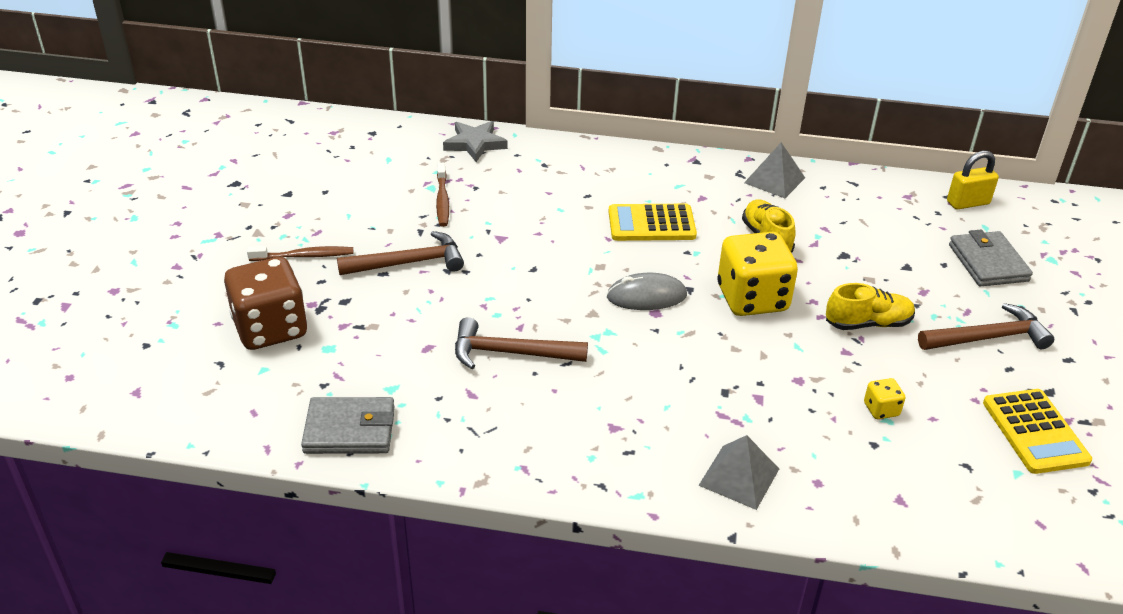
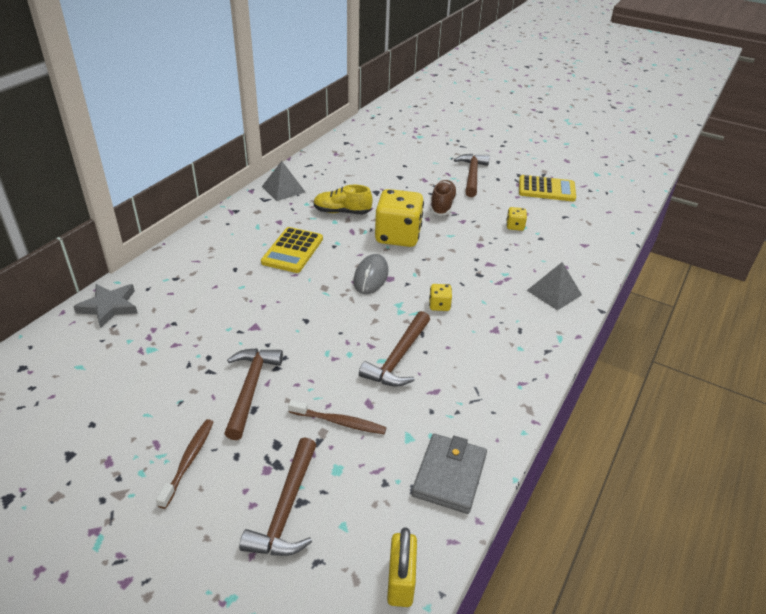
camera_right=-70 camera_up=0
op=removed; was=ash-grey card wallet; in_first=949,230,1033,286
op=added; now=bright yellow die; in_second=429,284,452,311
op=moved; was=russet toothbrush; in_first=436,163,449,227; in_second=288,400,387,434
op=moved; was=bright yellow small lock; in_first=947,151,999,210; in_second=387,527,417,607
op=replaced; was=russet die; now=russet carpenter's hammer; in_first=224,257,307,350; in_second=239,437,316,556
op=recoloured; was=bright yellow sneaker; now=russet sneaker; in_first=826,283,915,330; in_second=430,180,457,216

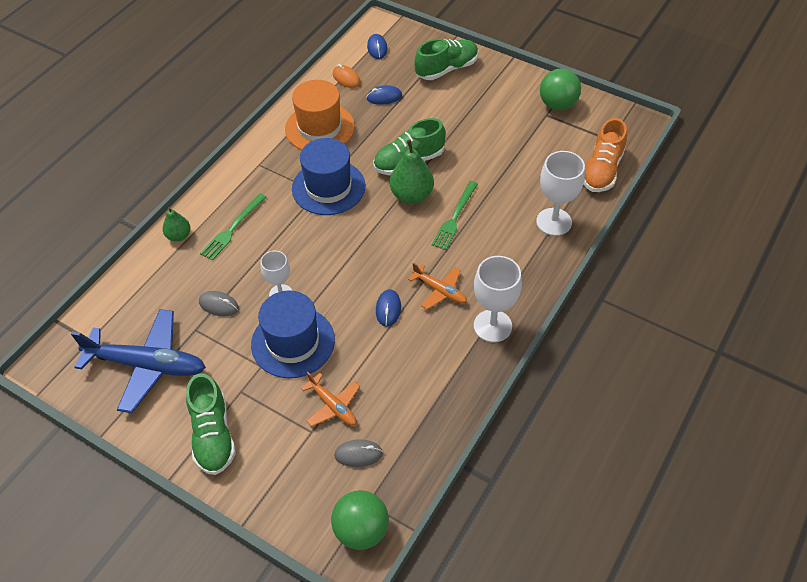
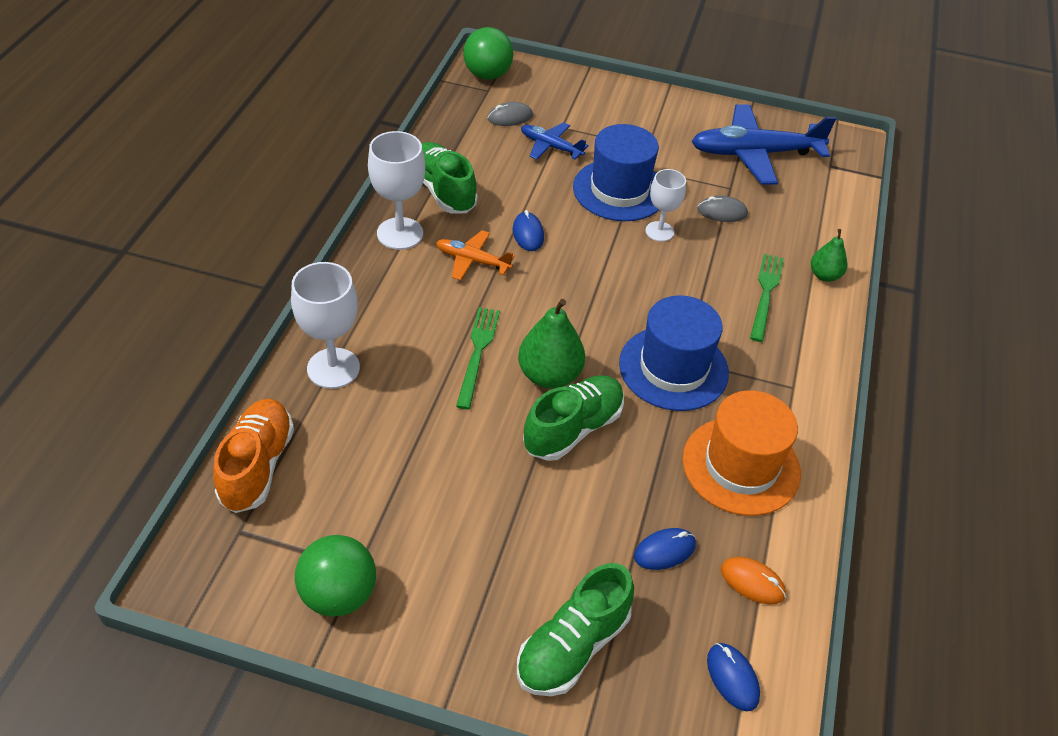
camera_right=160 camera_up=-5
op=moved; was=emerald sneaker; in_first=186,373,236,475; in_second=422,142,478,213
op=recoloured; was=bright orange toy plane; now=royal blue toy plane; in_first=301,372,360,427; in_second=521,122,589,160

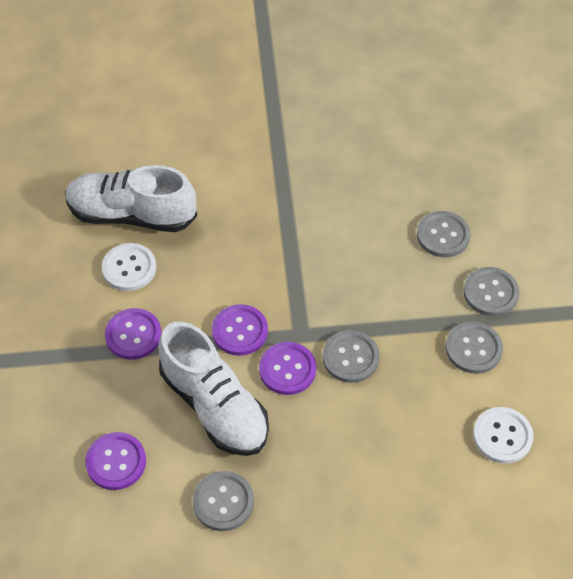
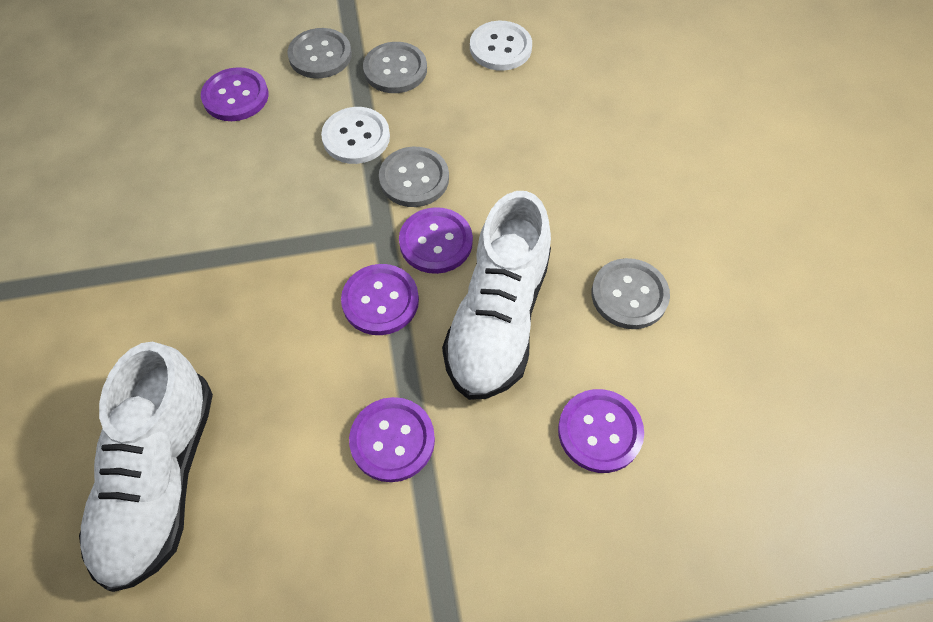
camera_right=-95 camera_up=5
op=moved; was=snow-white button; in_first=102,243,156,291; in_second=321,107,390,164
op=recoloured; was=ash-grey button; now=violet button; in_first=417,211,471,258; in_second=201,67,269,121
op=turned; was=snow-white sneaker; in_first=158,322,269,456; in_second=442,191,551,400; clockwise=150

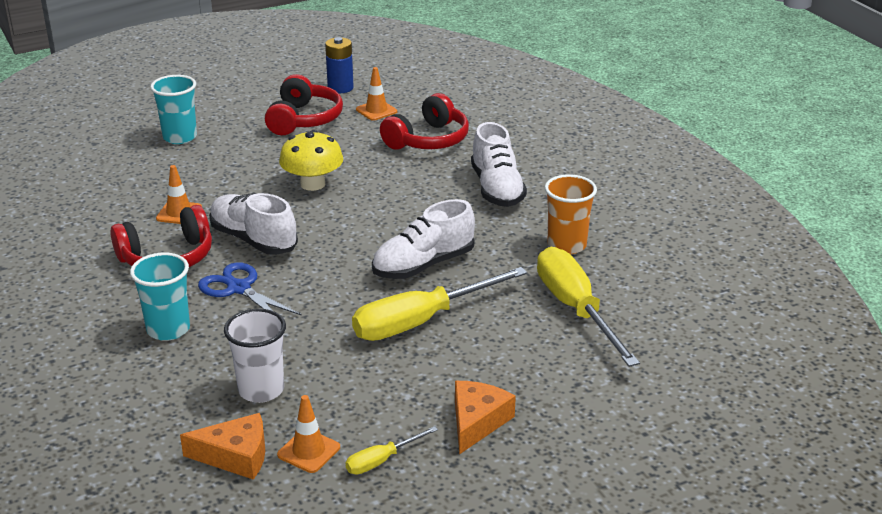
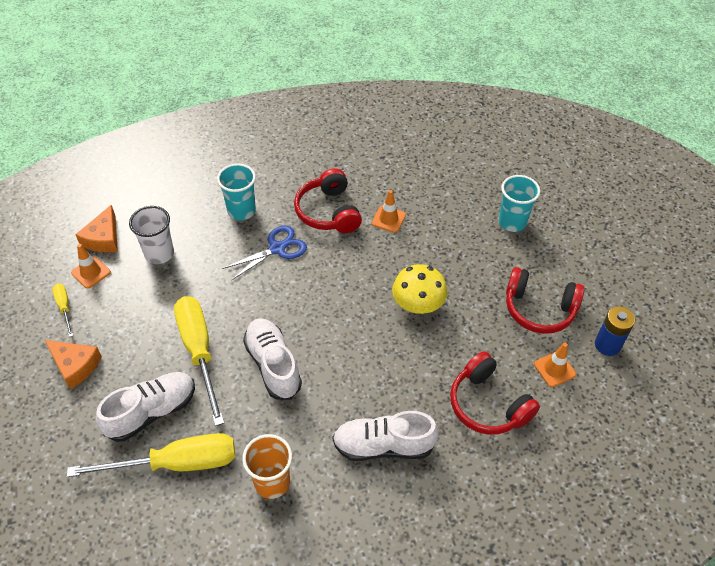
camera_right=100 camera_up=20
op=moved; was=snow-white sneaker; in_first=209,193,298,255; in_second=96,372,195,442

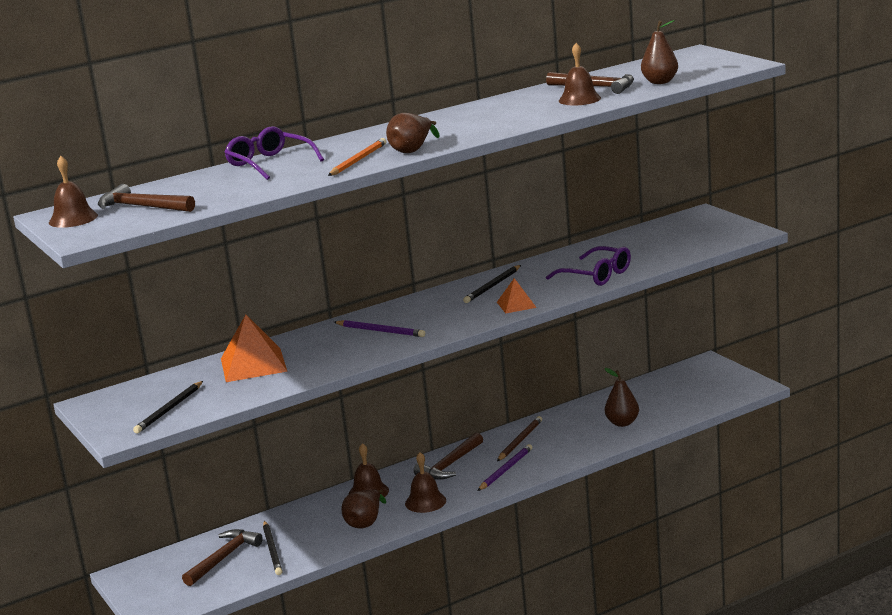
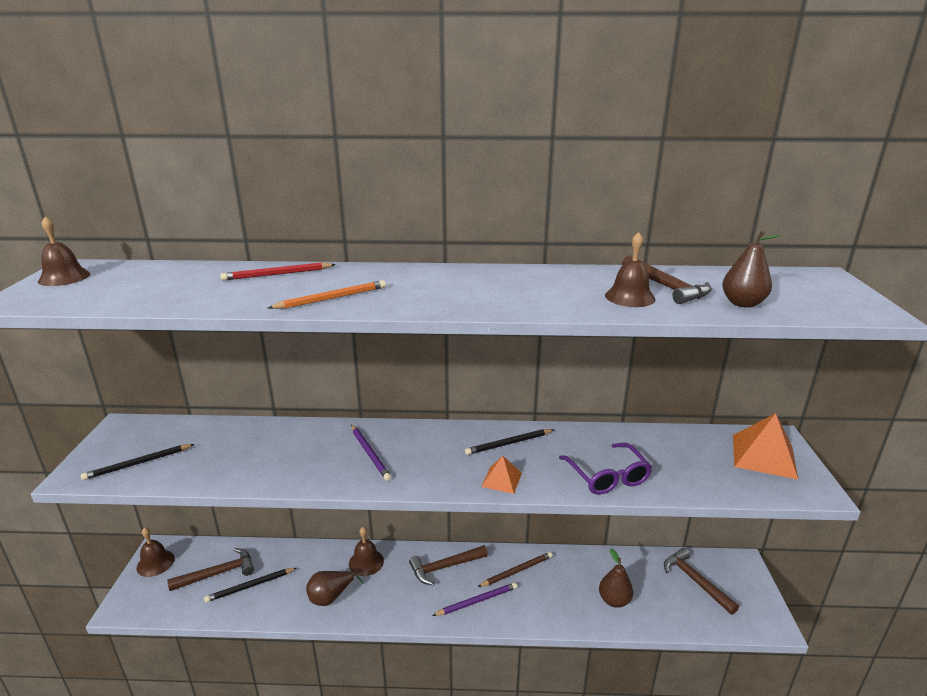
camera_right=30 camera_up=5
op=removed; was=russet pear fruit; in_first=386,113,440,153
op=moved; was=russet carpenter's hammer; in_first=98,184,195,212; in_second=664,548,739,615
op=moved; was=bright orange pyramid; in_first=221,314,287,382; in_second=733,413,798,480
op=moved; was=russet bell; in_first=405,452,446,513; in_second=137,527,175,577
op=replaced; was=violet glasses; now=scarlet lead pencil; in_first=224,126,324,180; in_second=220,263,336,280
op=turned; was=jet-black lead pencil; in_first=263,521,282,575; in_second=204,568,296,602; clockwise=45

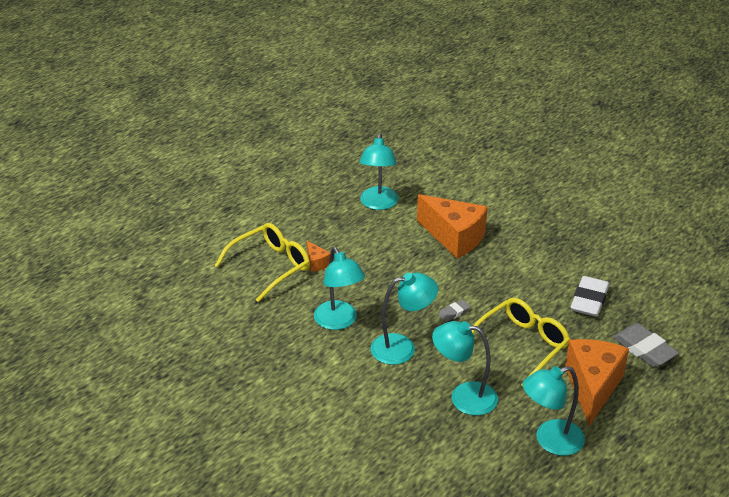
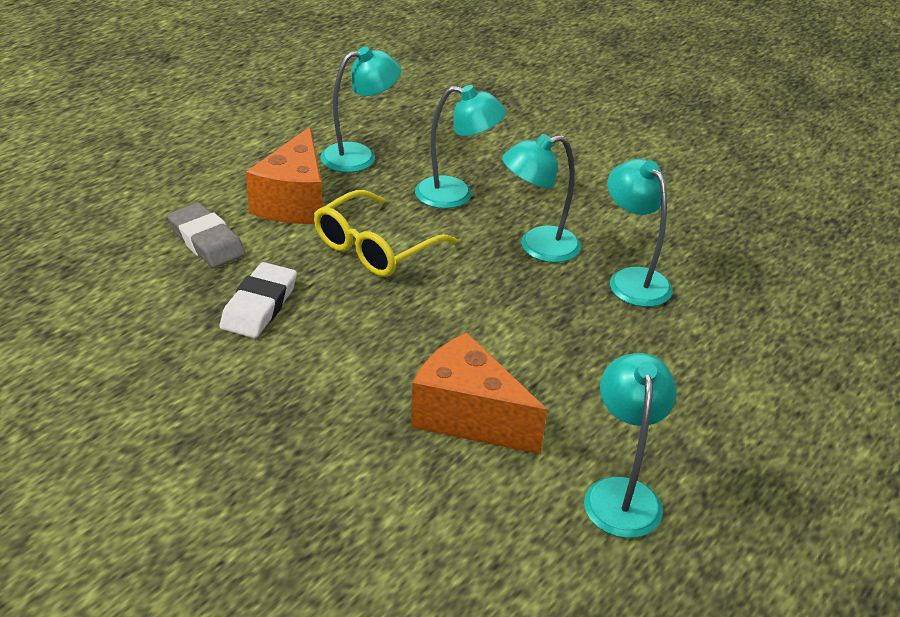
camera_right=175 camera_up=0
op=removed; was=bright yellow glasses; in_first=215,223,310,302
op=removed; was=bright orange cheese wedge; in_first=307,241,330,272
op=removed; was=ash-grey pencil eraser; in_first=438,299,471,322

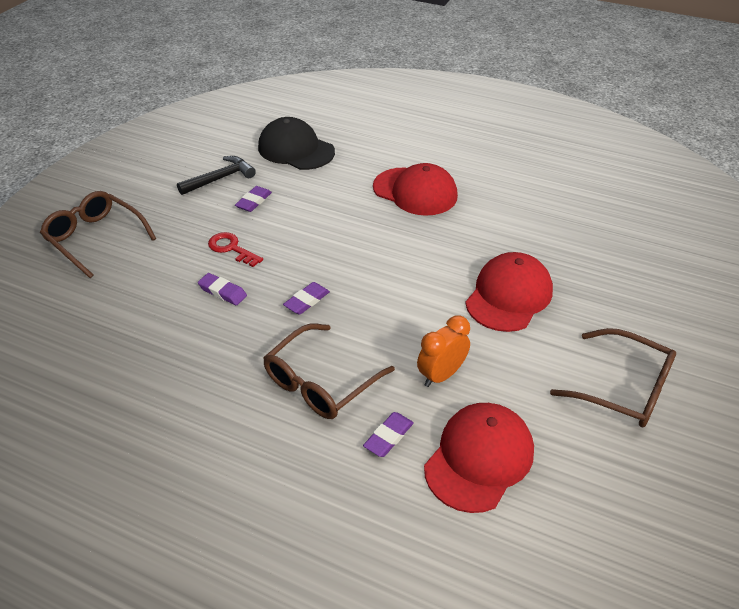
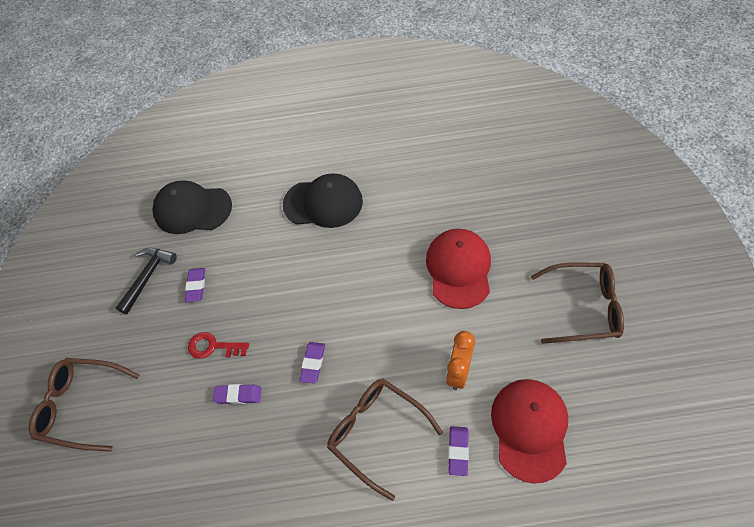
camera_right=-25 camera_up=15
op=recoloured; was=scarlet peaked cap; now=jet-black peaked cap; in_first=373,163,458,216; in_second=283,173,363,228
op=turned; was=russet glasses; in_first=263,324,395,419; in_second=327,379,443,501; clockwise=120

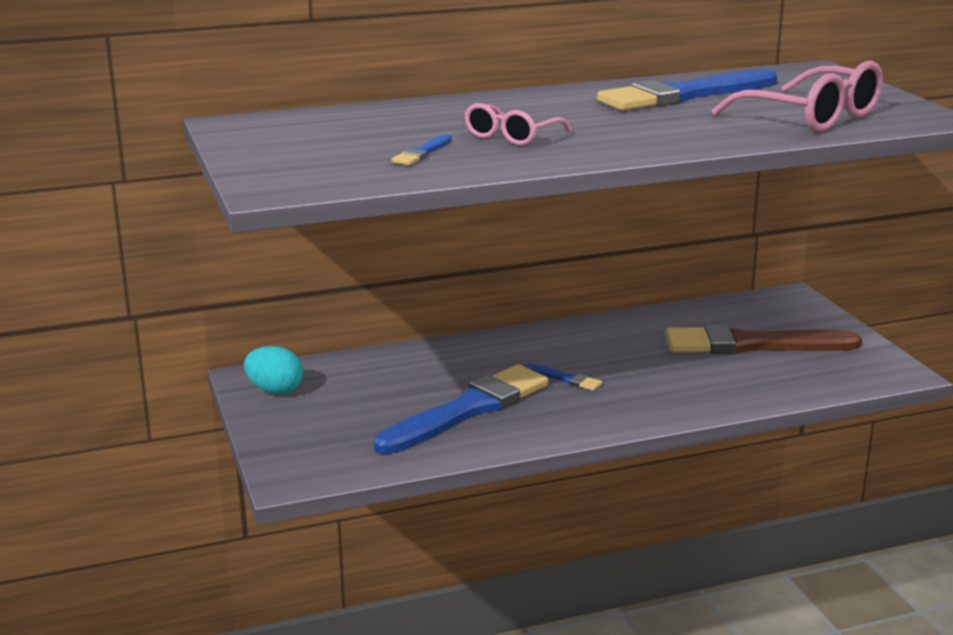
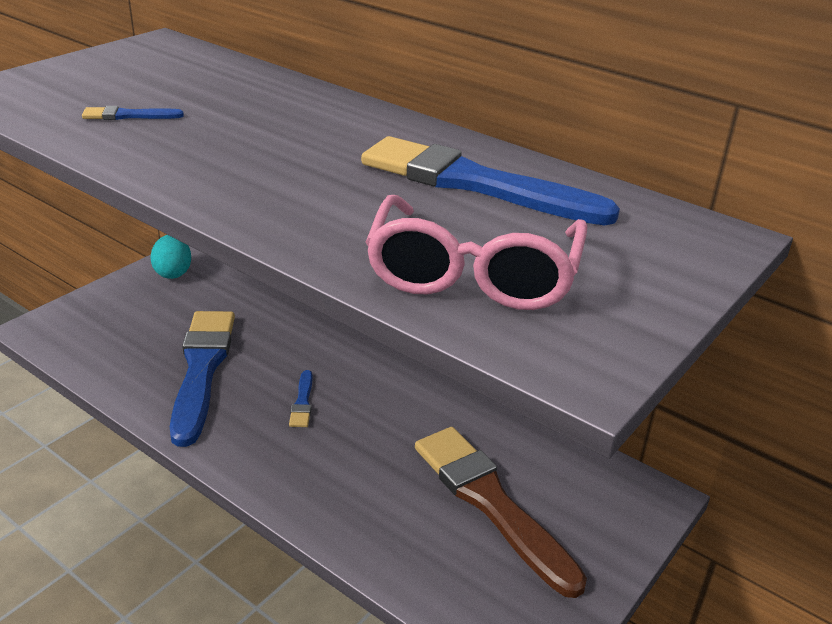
camera_right=55 camera_up=10
op=removed; was=rosy glasses; in_first=464,103,571,145
op=turned; was=royal blue paint brush; in_first=374,365,548,454; in_second=170,311,235,447; clockwise=-105

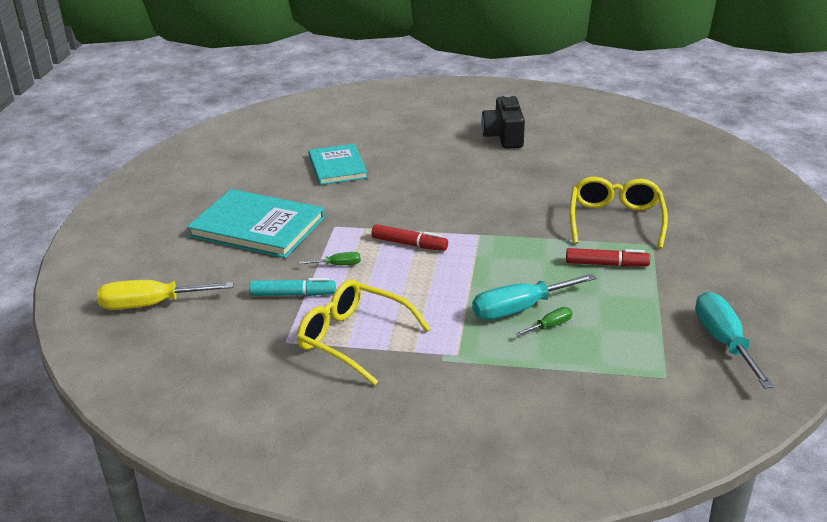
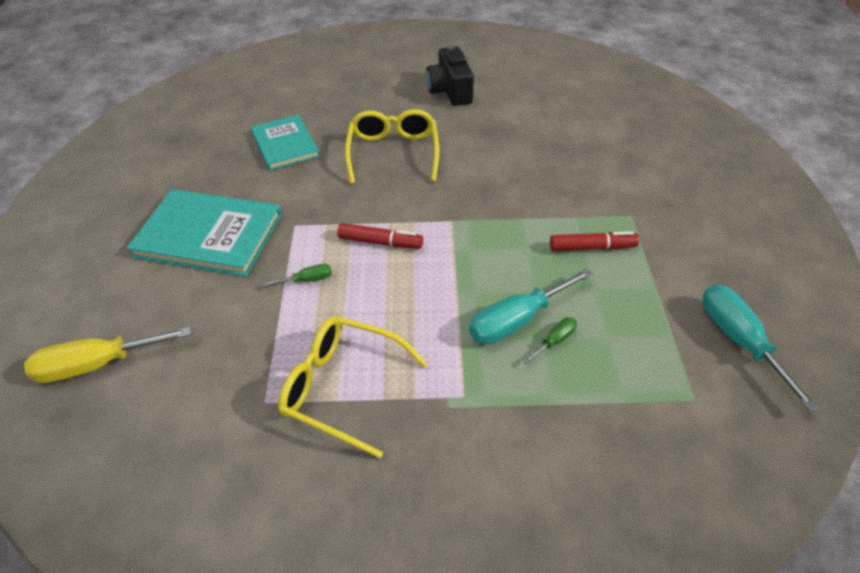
camera_right=-10 camera_up=15
op=removed; was=teal felt pen; in_first=249,278,336,296
op=moved; was=bright yellow glasses; in_first=570,177,668,249; in_second=345,109,439,184

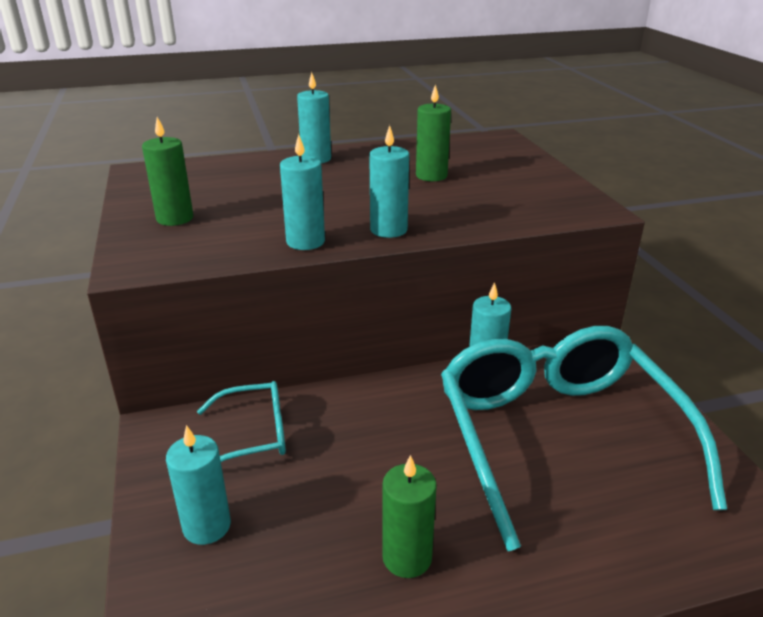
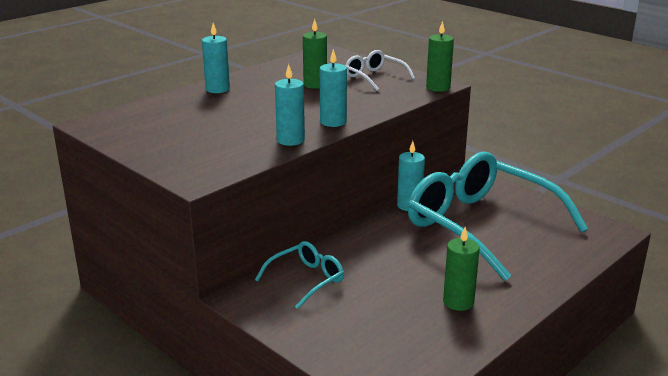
camera_right=-30 camera_up=-5
op=removed; was=teal candle; in_first=166,425,231,545
op=added; now=snow-white glasses; in_second=345,50,415,91
op=moved; was=emerald candle; in_first=142,117,193,226; in_second=426,21,454,92

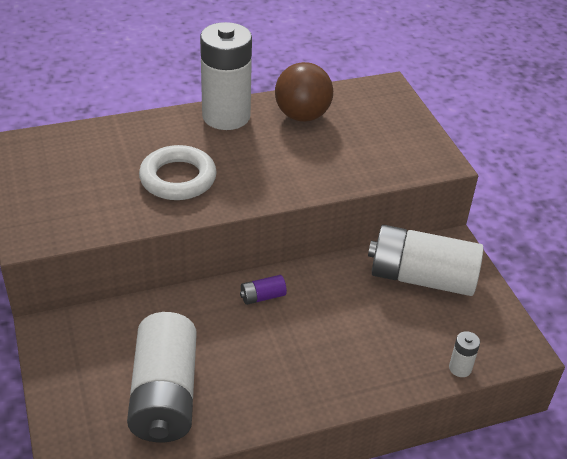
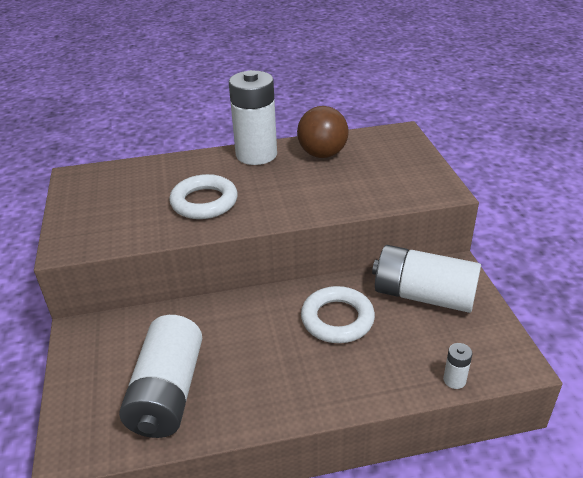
camera_right=10 camera_up=-5
op=removed; was=violet battery; in_first=240,275,287,305
op=added; now=snow-white torus; in_second=301,286,375,343

